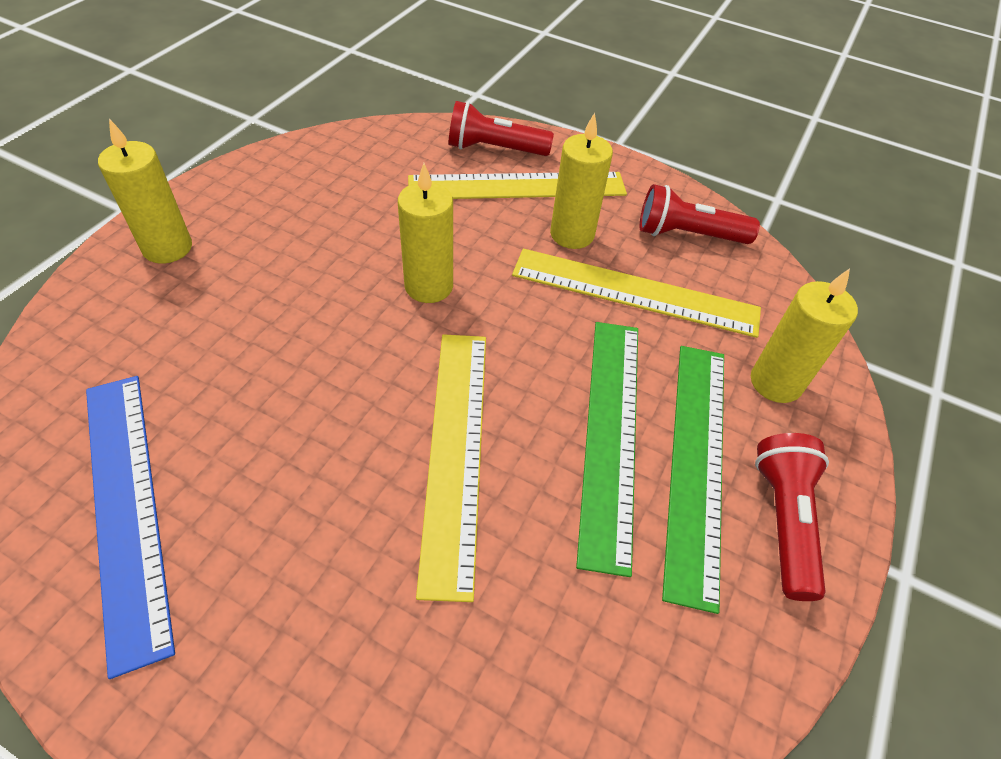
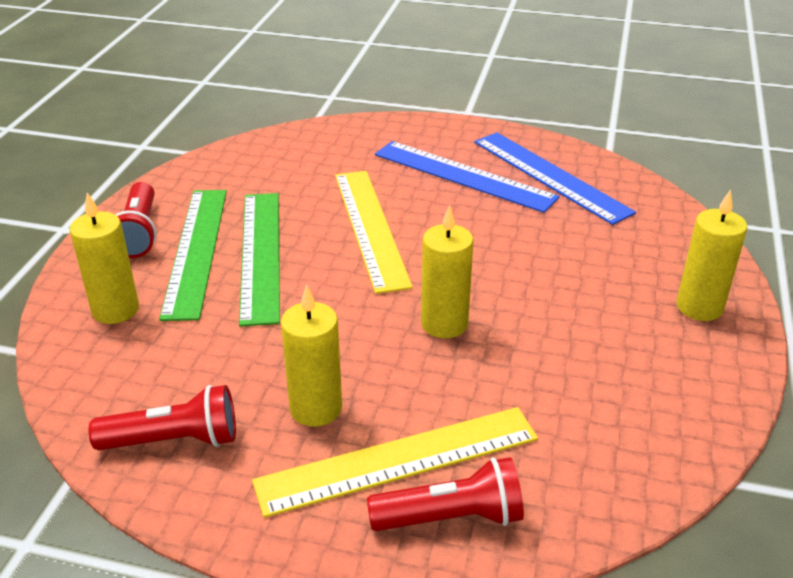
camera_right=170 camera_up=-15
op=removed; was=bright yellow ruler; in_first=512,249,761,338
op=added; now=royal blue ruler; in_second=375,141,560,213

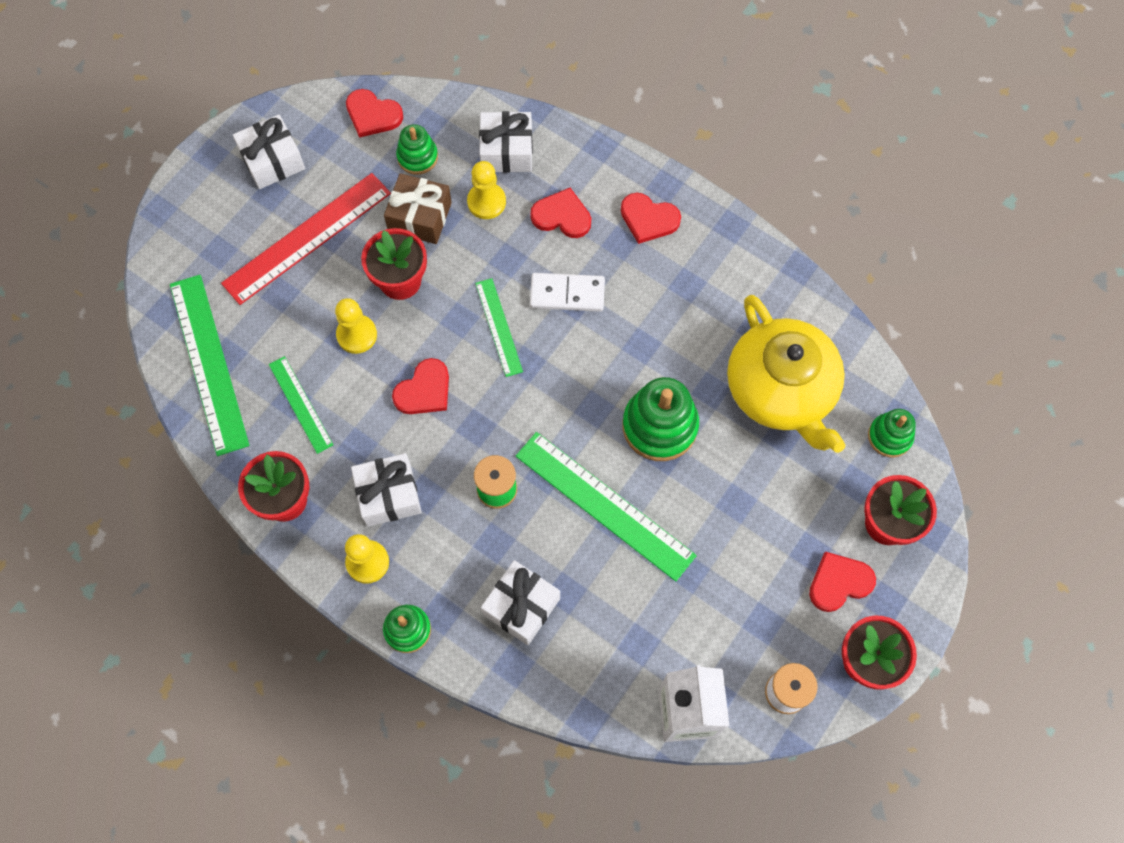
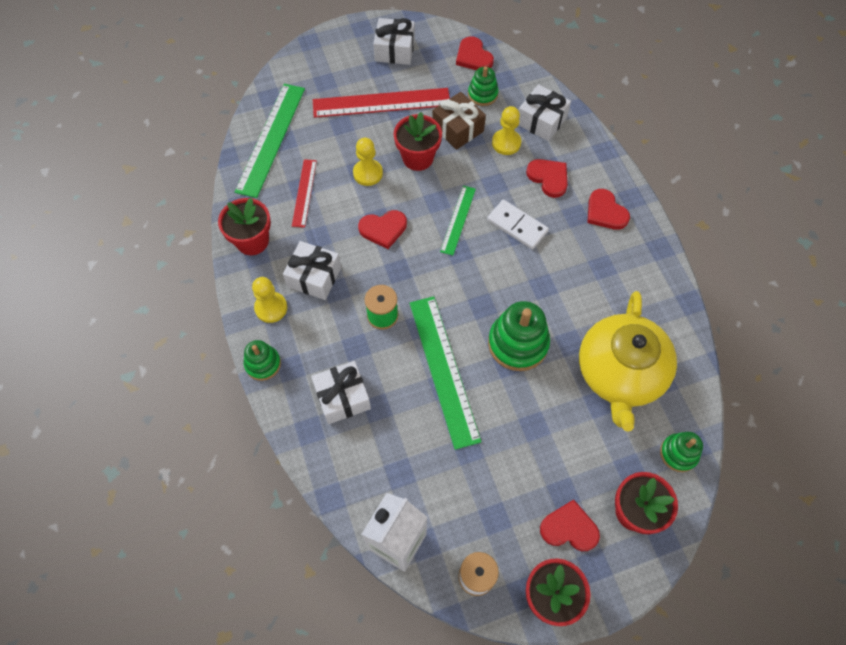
camera_right=35 camera_up=-5
op=recoloured; was=emerald ruler; now=scarlet ruler; in_first=269,356,333,454; in_second=292,159,317,228

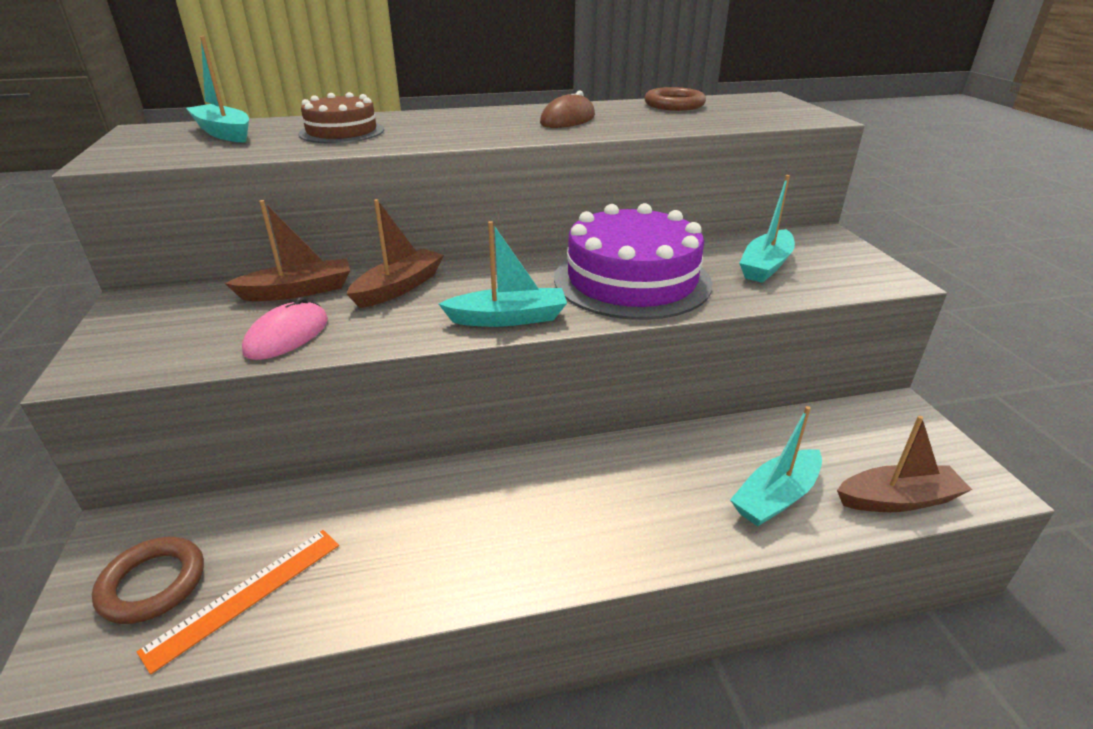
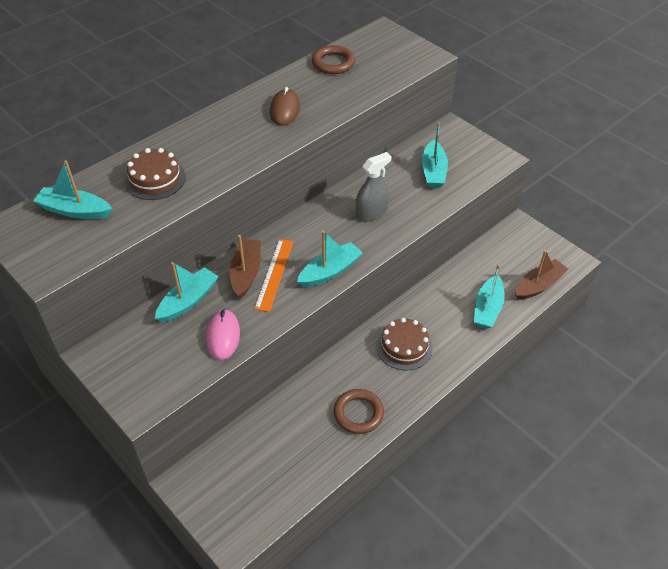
camera_right=-30 camera_up=15
op=added; now=russet layer cake; in_second=377,318,433,370
op=moved; was=russet torus; in_first=92,537,204,624; in_second=334,389,384,434
op=moved; was=bright orange ruler; in_first=137,530,339,674; in_second=254,239,294,312
op=replaced; was=violet layer cake; now=ash-grey spray cleaner; in_first=554,203,712,320; in_second=356,152,391,222
op=recoloured; was=russet toy boat; now=teal toy boat; in_first=225,200,350,301; in_second=155,262,219,322

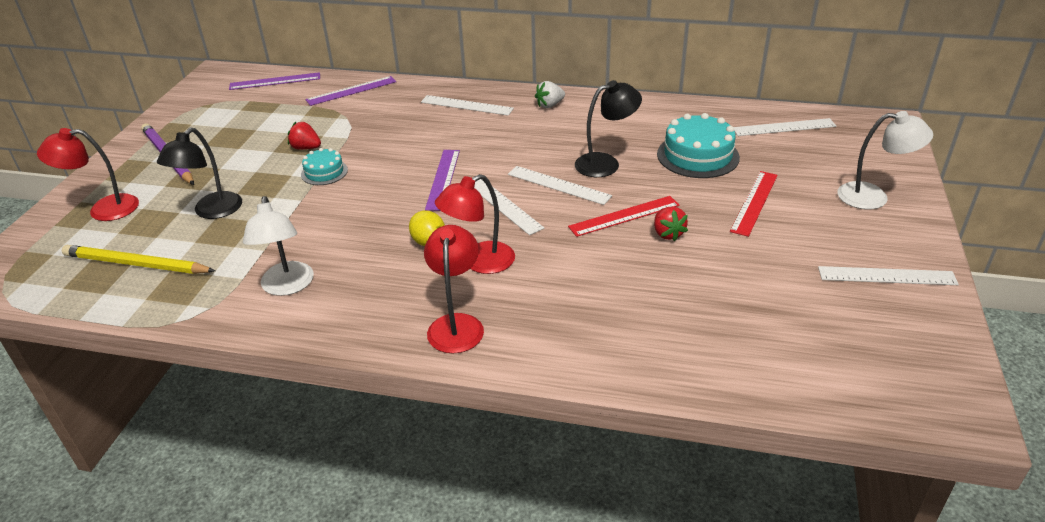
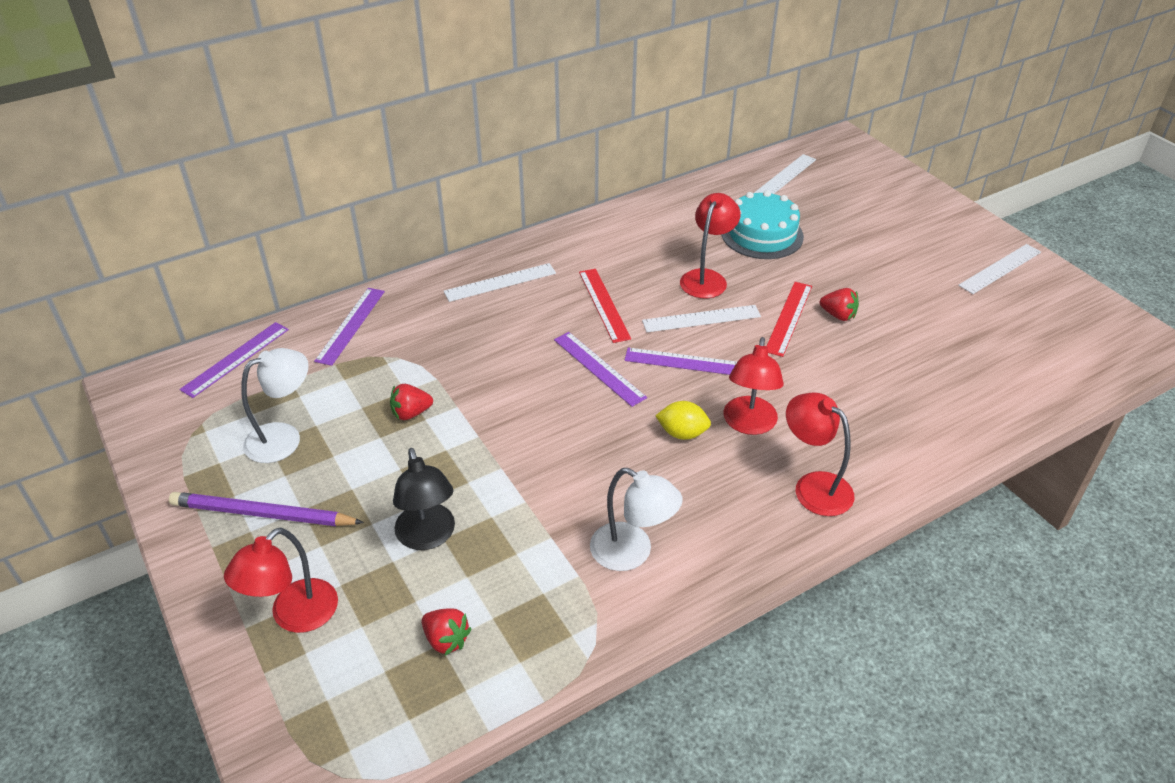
camera_right=-45 camera_up=5
op=removed; was=teal layer cake; in_first=301,148,348,185
op=removed; was=snow-white toy strawberry; in_first=535,81,565,108
op=moved; was=scarlet ruler; in_first=730,171,778,237; in_second=579,269,631,343
op=moved; was=snow-white reading lamp; in_first=837,111,933,209; in_second=241,348,309,463
op=replaced; was=bright yellow lead pencil; now=scarlet toy strawberry; in_first=62,245,216,274; in_second=422,609,472,656
op=recoloured; was=snow-white ruler; now=violet ruler; in_first=474,179,544,235; in_second=625,347,737,375
op=recoloured; was=jet-black reading lamp; now=scarlet reading lamp; in_first=575,80,642,177; in_second=680,193,740,298

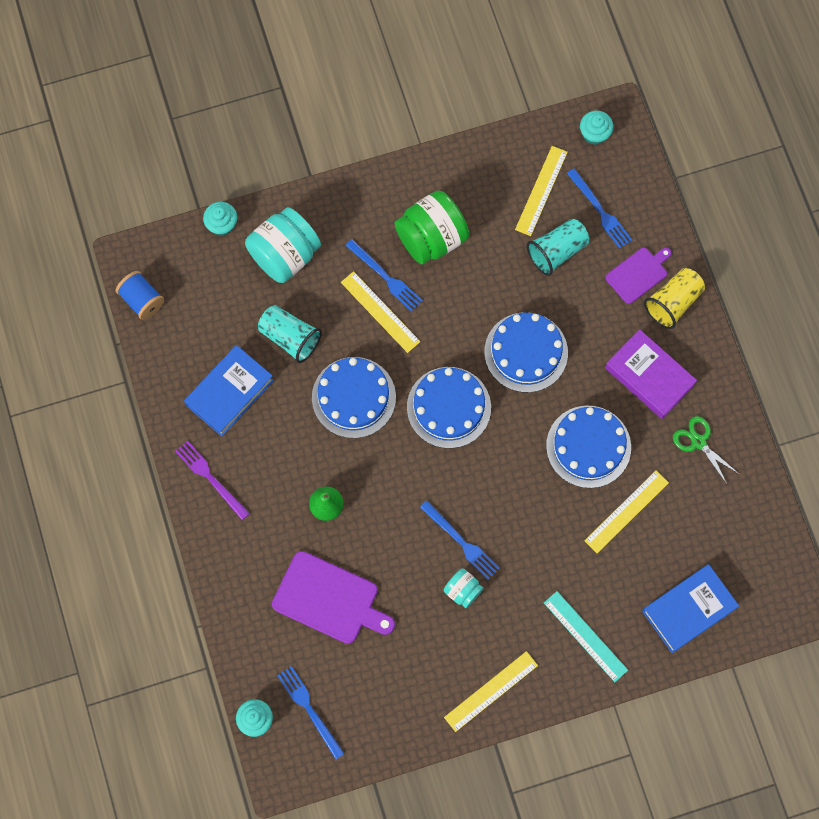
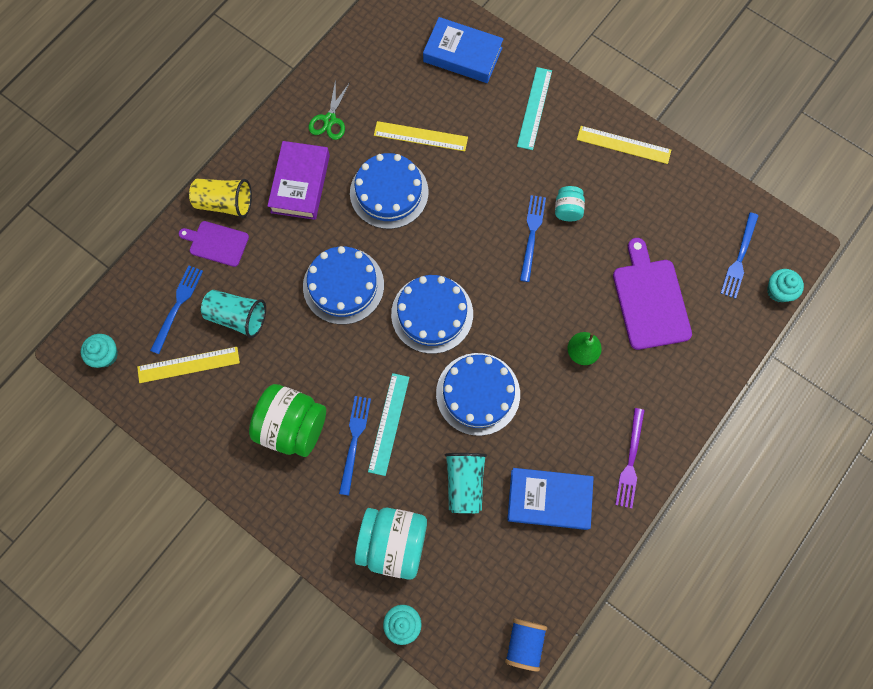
camera_right=-125 camera_up=0
op=recoloured; was=bright yellow ruler; now=teal ruler; in_first=341,271,420,353; in_second=368,373,410,476

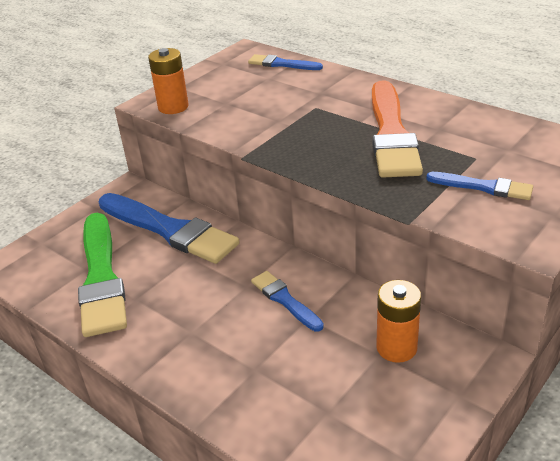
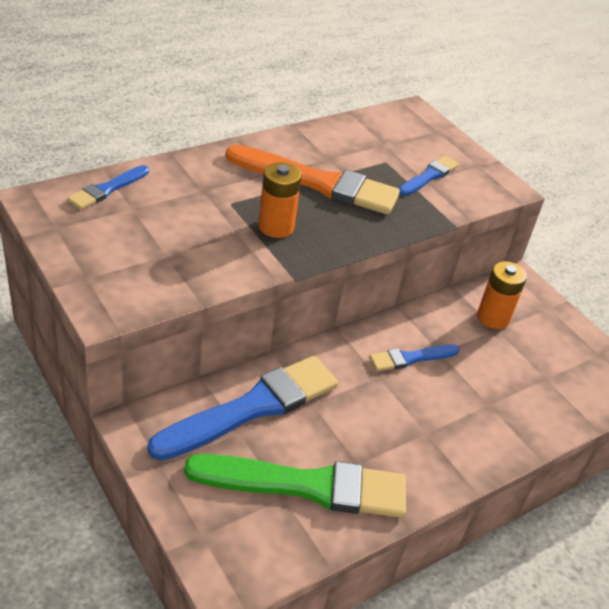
camera_right=-80 camera_up=5
op=moved; was=bright orange battery; in_first=148,48,189,114; in_second=258,162,302,238

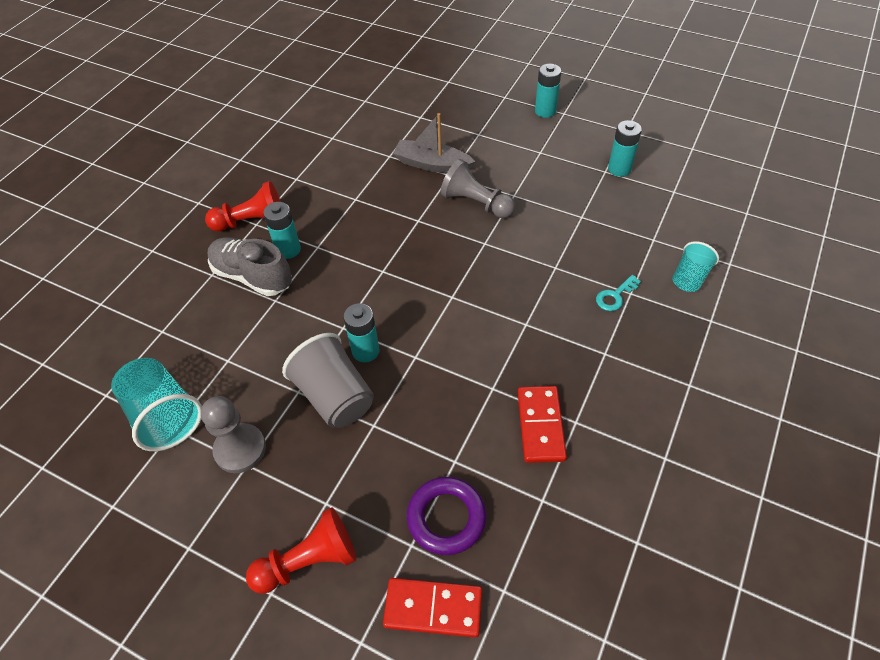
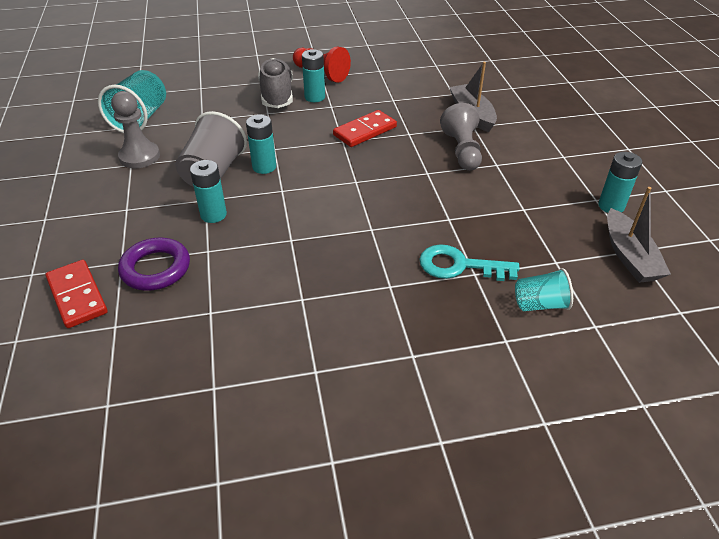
camera_right=50 camera_up=-10
op=removed; was=scarlet game pawn; in_first=246,507,356,594
op=added; now=ash-grey toy boat; in_second=607,187,671,283
op=moved; was=scarlet domino tile; in_first=518,386,567,463; in_second=333,110,397,147
op=moved; was=teal battery; in_first=535,64,561,118; in_second=190,160,227,223
op=resized; was=teal latchkey; in_first=596,275,641,311; in_second=419,244,520,281; ratio=1.66

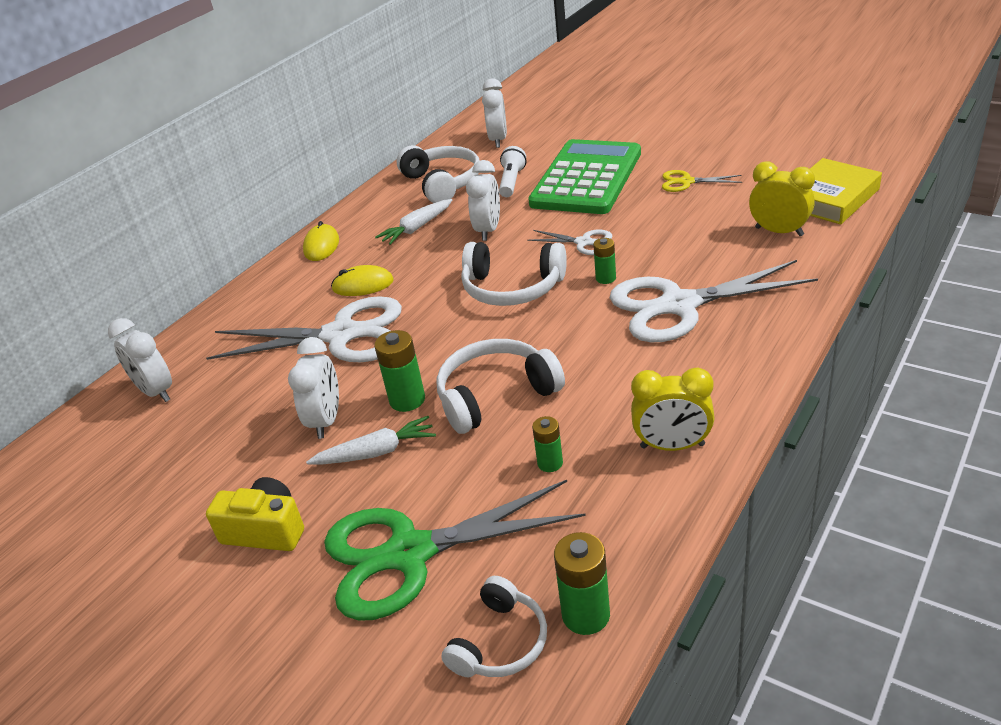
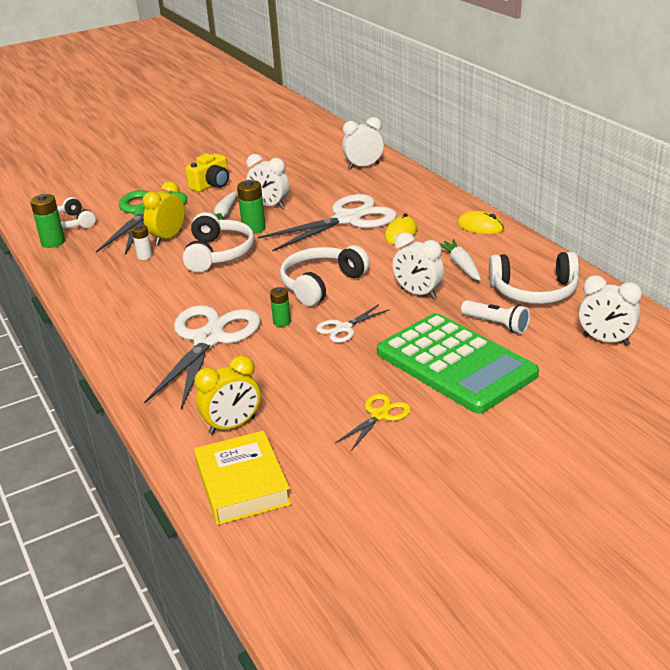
camera_right=115 camera_up=-5
op=moved; was=bright yellow alarm clock; in_first=631,368,714,451; in_second=143,181,185,245
op=recoloured; was=emerald battery; now=snow-white battery; in_first=532,416,563,472; in_second=132,225,153,260
op=turned; was=snow-white scissors; in_first=206,296,402,362; in_second=258,194,397,251; clockwise=-150

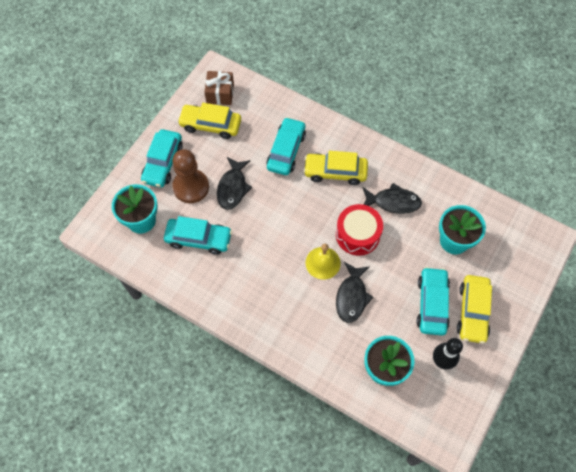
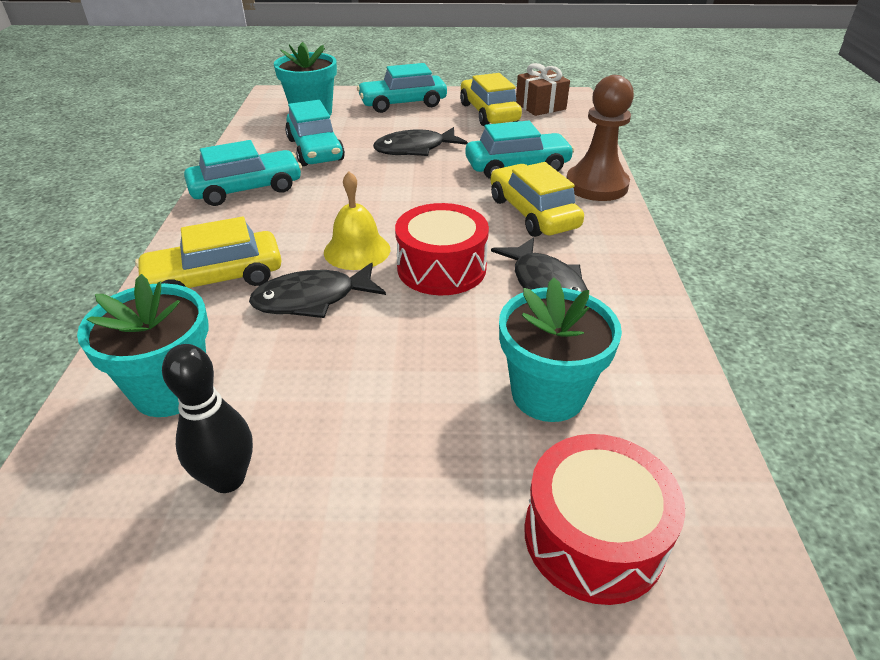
camera_right=60 camera_up=-25
op=added; now=scarlet toy drum; in_second=524,434,685,605
op=moved; was=russet game pawn; in_first=172,149,209,203; in_second=567,75,634,201
op=moved; was=teal toy car; in_first=417,267,450,336; in_second=184,140,302,206
op=moved; was=bright yellow toy car; in_first=457,275,492,344; in_second=135,217,282,288

